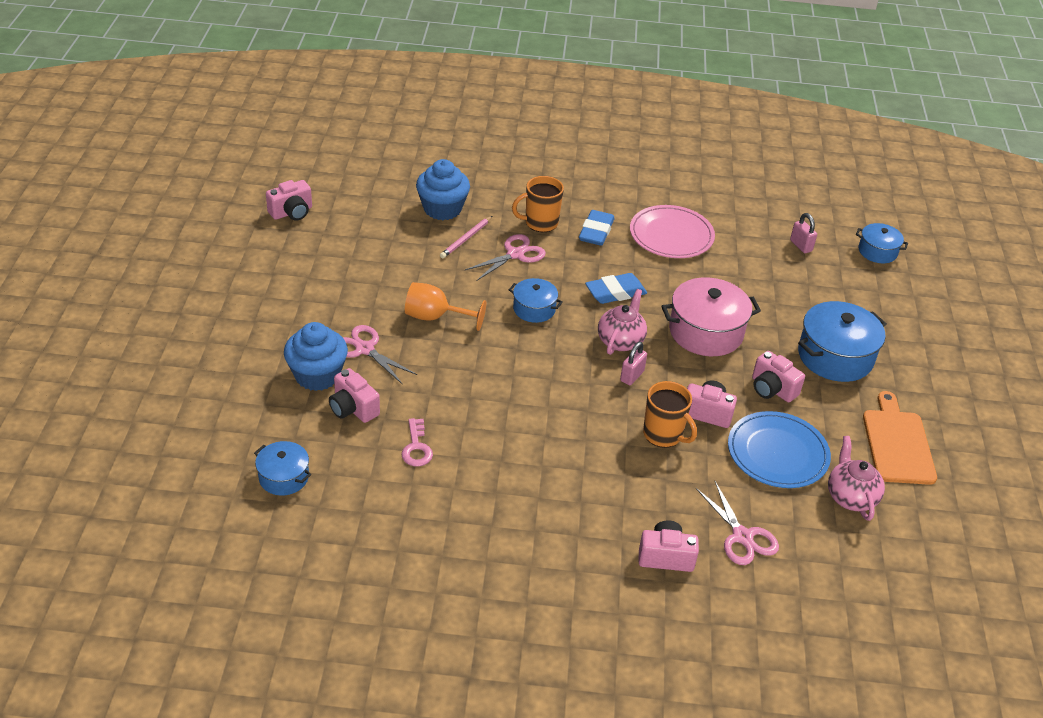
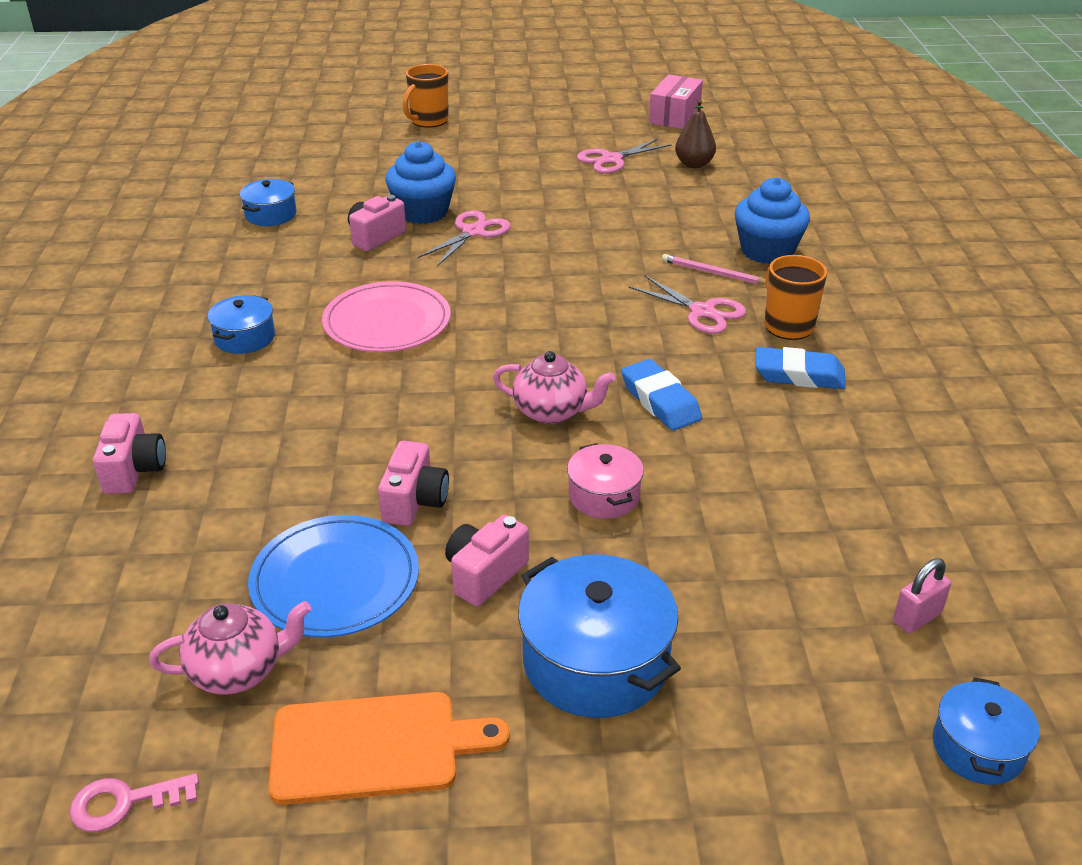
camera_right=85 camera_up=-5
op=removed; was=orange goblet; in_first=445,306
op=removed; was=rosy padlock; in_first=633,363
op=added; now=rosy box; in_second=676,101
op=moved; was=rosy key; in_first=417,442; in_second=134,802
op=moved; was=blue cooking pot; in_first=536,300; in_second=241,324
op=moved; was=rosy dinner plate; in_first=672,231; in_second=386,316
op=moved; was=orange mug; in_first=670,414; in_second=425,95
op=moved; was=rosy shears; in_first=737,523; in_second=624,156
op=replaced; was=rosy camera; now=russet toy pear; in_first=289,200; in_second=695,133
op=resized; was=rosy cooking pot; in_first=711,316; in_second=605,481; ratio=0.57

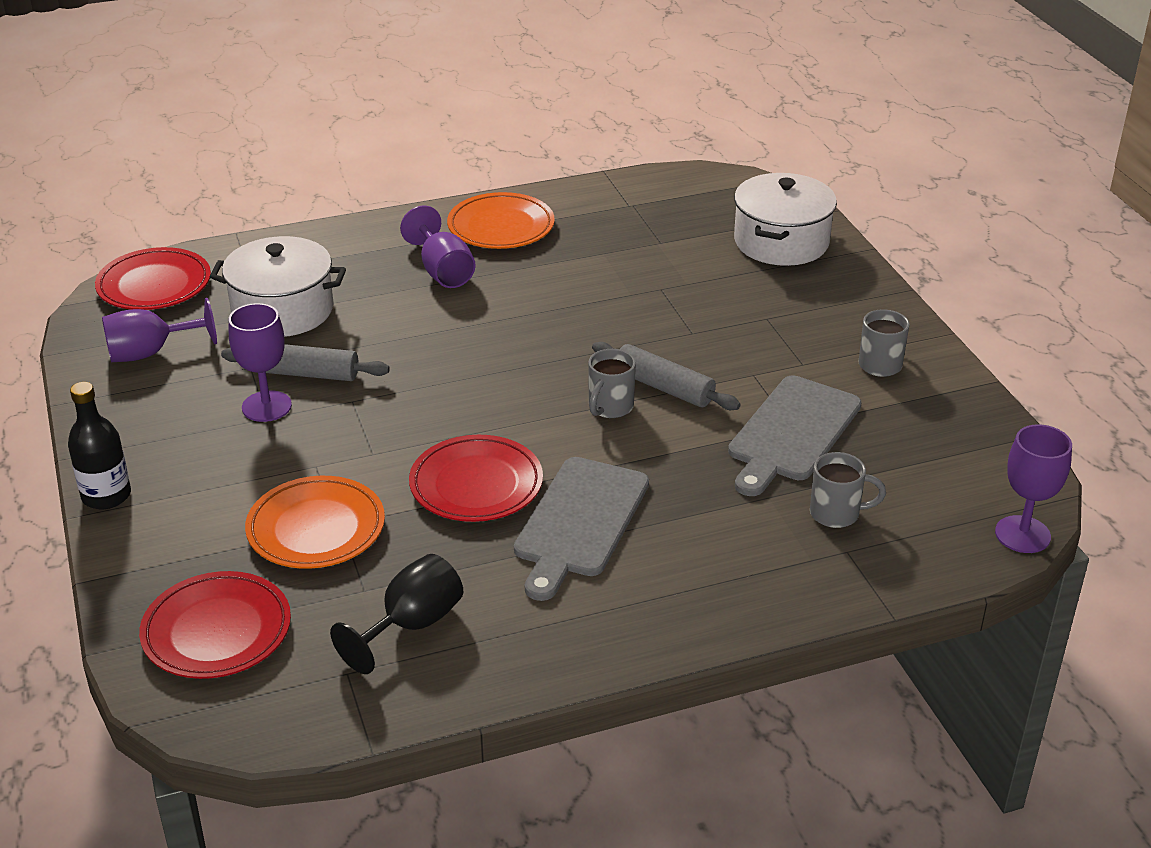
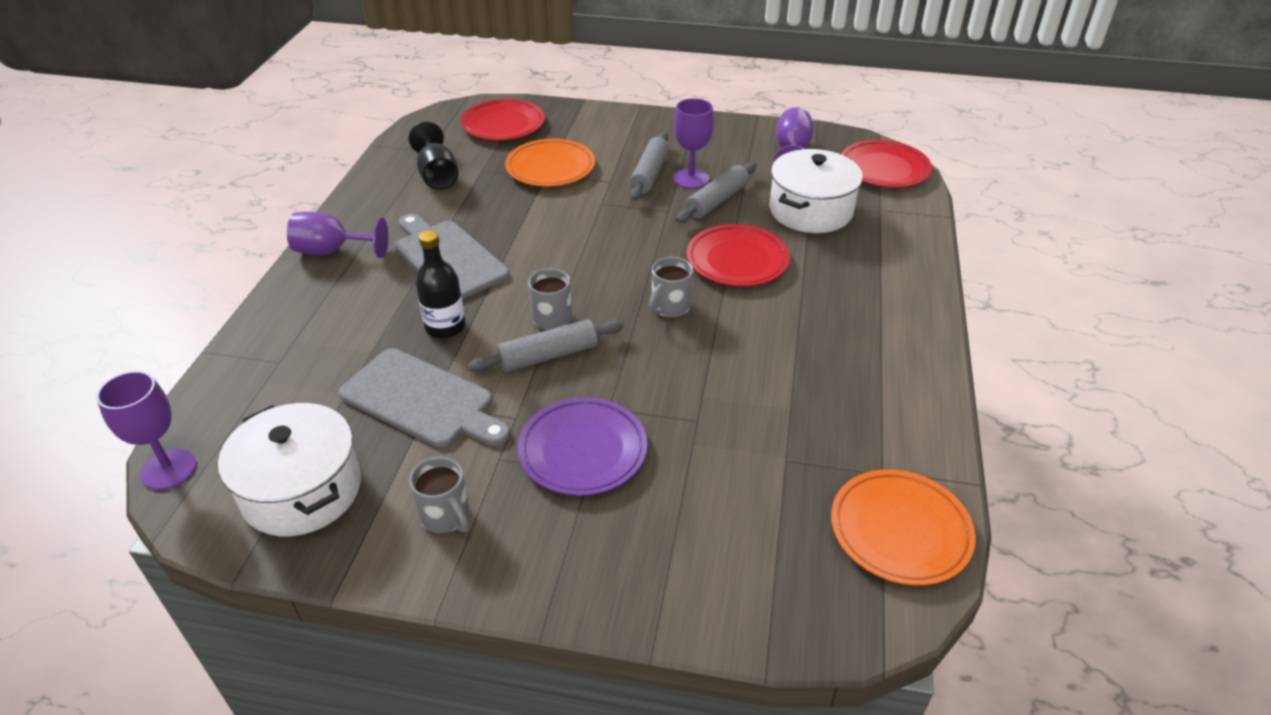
camera_right=120 camera_up=5
op=added; now=violet dinner plate; in_second=582,446
op=added; now=grey rolling pin; in_second=649,166
op=moved; was=jet-black flask; in_first=99,445; in_second=440,284
op=moved; was=violet goblet; in_first=437,247; in_second=337,234
op=moved; was=red dinner plate; in_first=476,478; in_second=738,255
op=moved; was=orange dinner plate; in_first=501,220; in_second=903,527
op=moved; was=snow-white cooking pot; in_first=785,219; in_second=289,469
op=moved; was=grey mug; in_first=848,490; in_second=670,287
op=turned; was=grey cutting board; in_first=795,435; in_second=424,398; clockwise=150

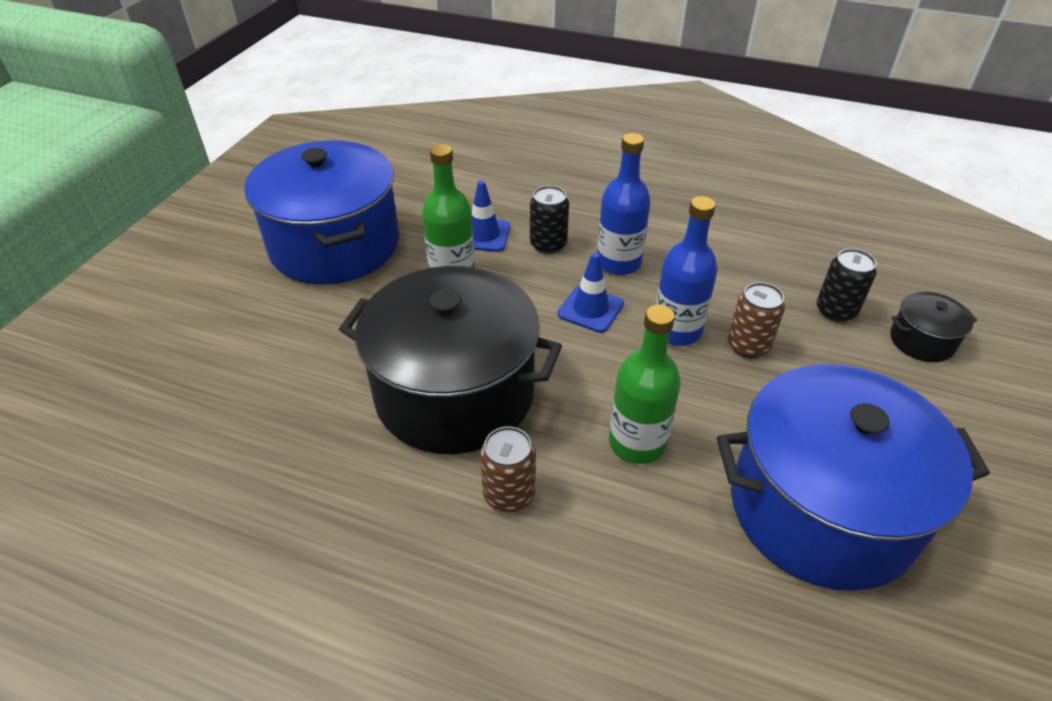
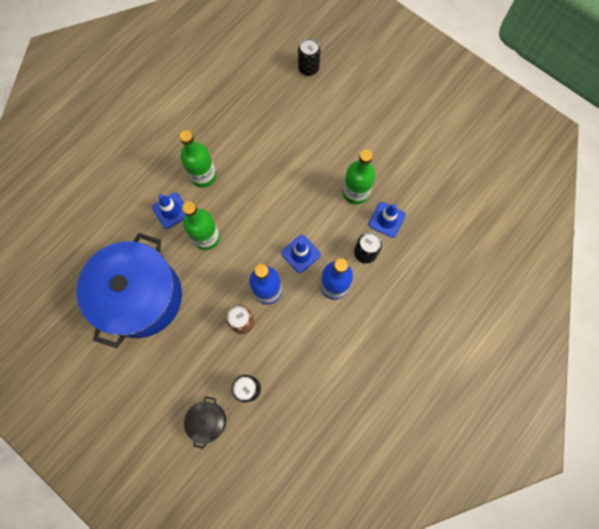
camera_right=110 camera_up=30
op=removed; was=blue cooking pot; in_first=321,212
op=removed; was=jet-black cooking pot; in_first=450,360
op=added; now=blue road cone; in_second=168,211
op=added; now=jet-black tin; in_second=309,57
op=replaced; was=russet tin; now=green flask; in_first=508,469; in_second=198,159

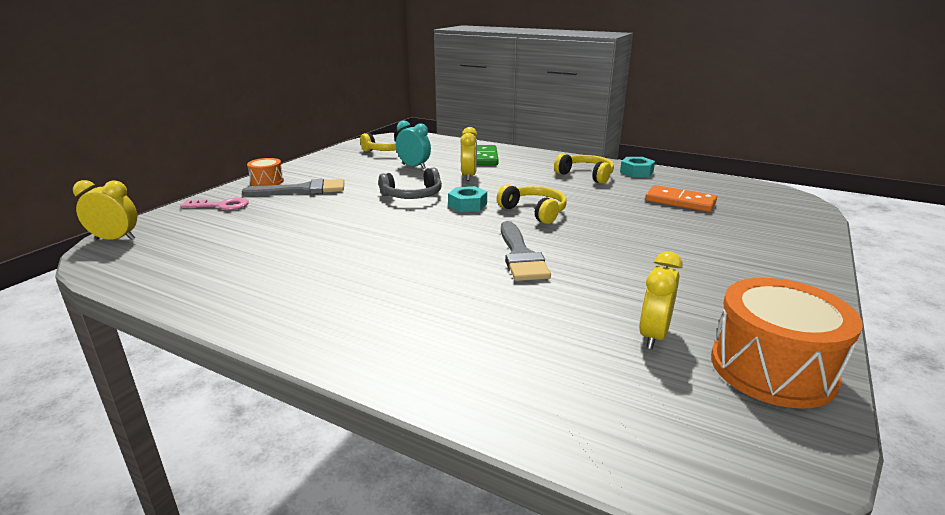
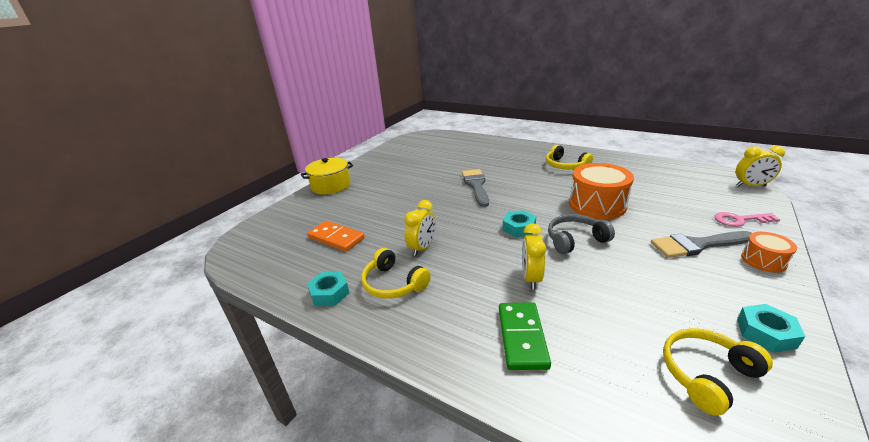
camera_right=-175 camera_up=5
op=removed; was=aqua clock; in_first=413,144
op=added; now=yellow cooking pot; in_second=327,176
op=added; now=aqua hexagon nut; in_second=771,328
op=moved; was=yellow over-ear headphones; in_first=532,204; in_second=569,157
op=moved; was=yellow clock; in_first=661,300; in_second=420,228
op=moved; was=orange snare drum; in_first=787,343; in_second=601,191

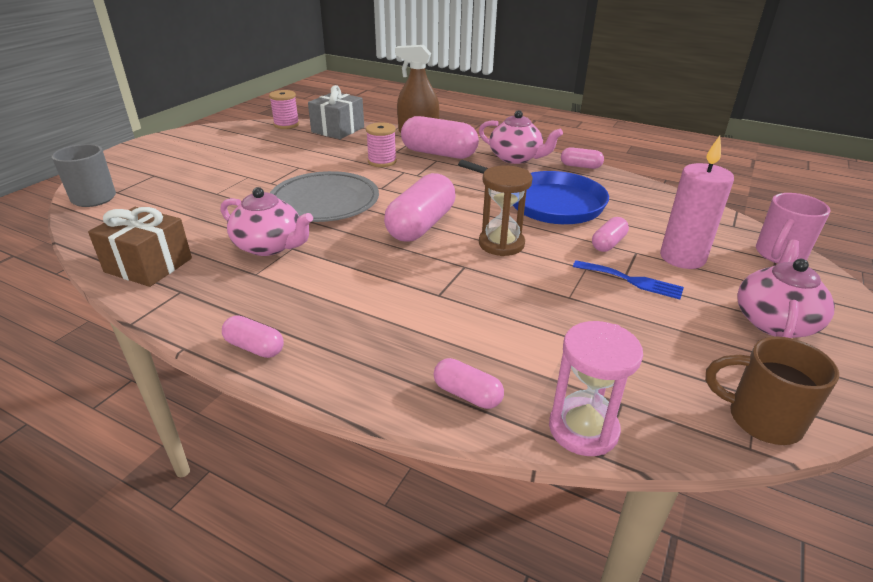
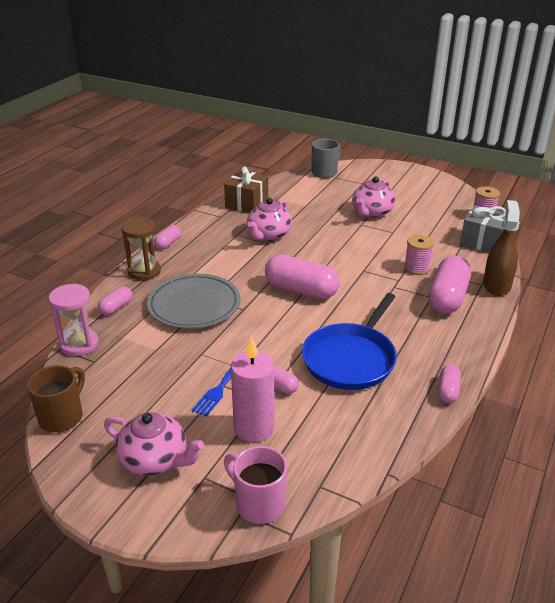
camera_right=90 camera_up=0
op=moved; was=grey dinner plate; in_first=324,196; in_second=193,301
op=moved; was=rosy china teapot; in_first=521,137; in_second=374,197
op=moved; was=russet hourglass; in_first=506,210; in_second=141,248

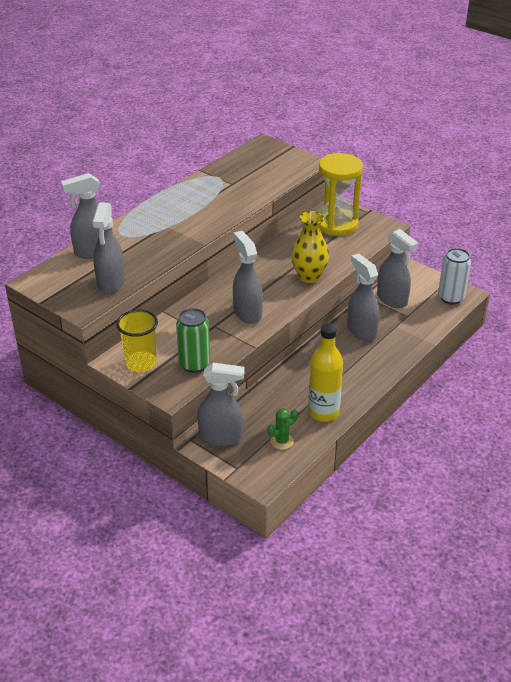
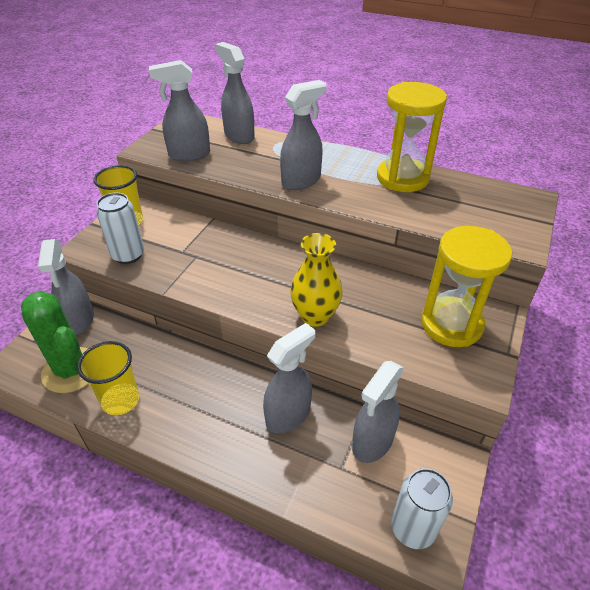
camera_right=75 camera_up=5
op=added; now=yellow hourglass; in_second=412,137
op=moved; was=grey spray bottle; in_first=248,277; in_second=303,135
op=replaced; was=yellow flask; now=yellow tumbler; in_first=325,372; in_second=108,378
op=recoloured; was=green tin; now=snow-white tin; in_first=193,340; in_second=120,228
op=resized; was=green cactus; in_first=283,429; in_second=54,342; ratio=2.15

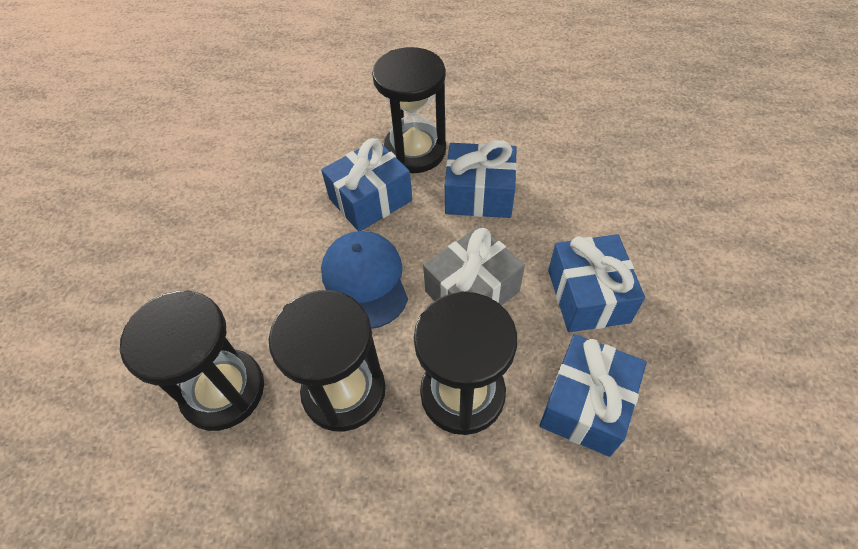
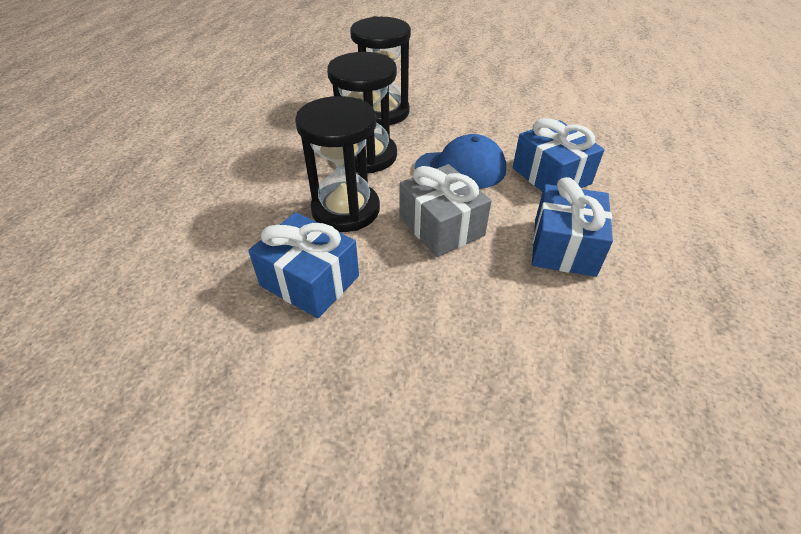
camera_right=95 camera_up=-10
op=removed; was=jet-black hourglass; in_first=409,110
op=removed; was=blue wrapped gift; in_first=596,283

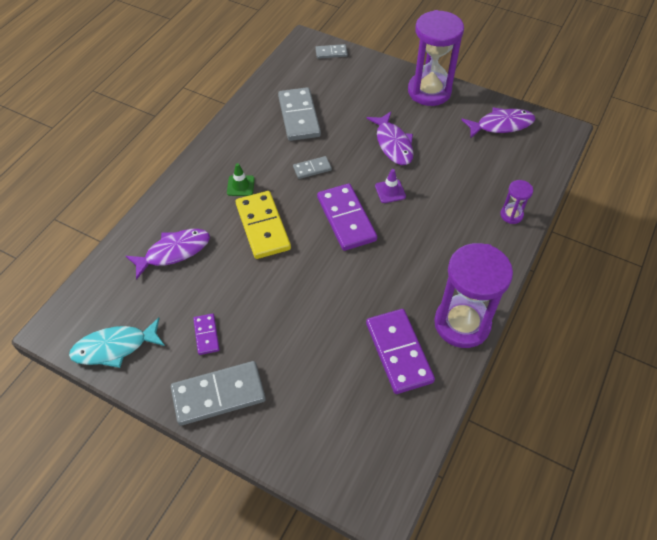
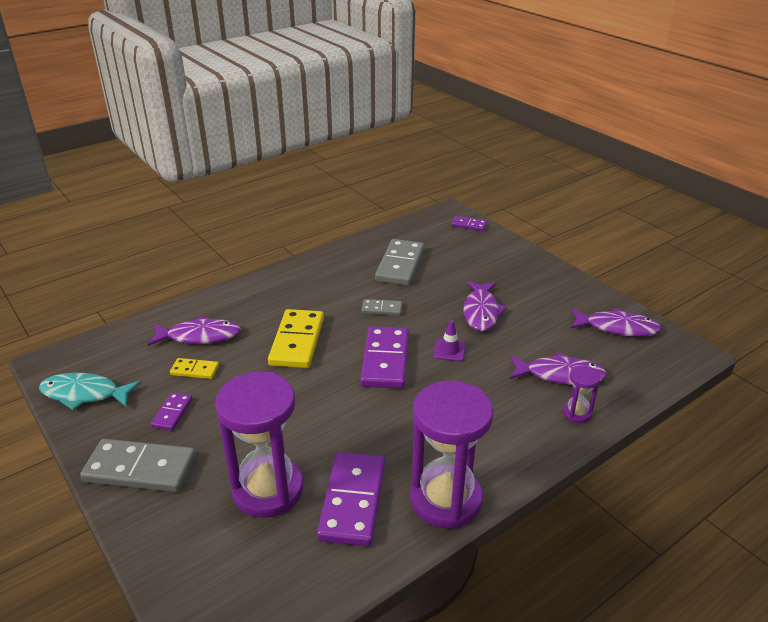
camera_right=25 camera_up=-20
op=removed; was=green road cone; in_first=241,179
op=added; now=yellow domino; in_second=194,368
op=added; now=violet toy fish; in_second=558,368
op=moved; was=violet hourglass; in_first=436,58; in_second=259,445
op=recoloured; was=grey domino; now=violet domino; in_first=331,51; in_second=469,223

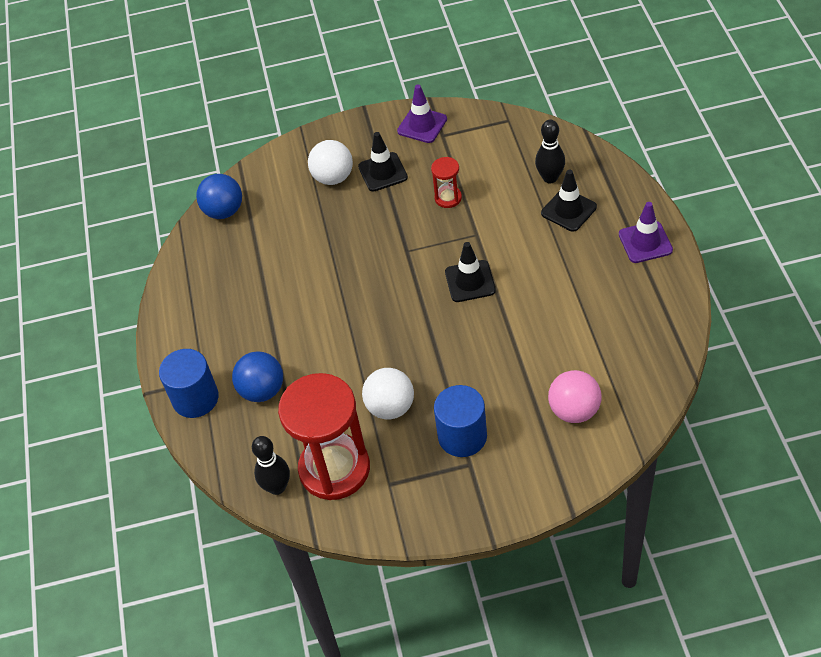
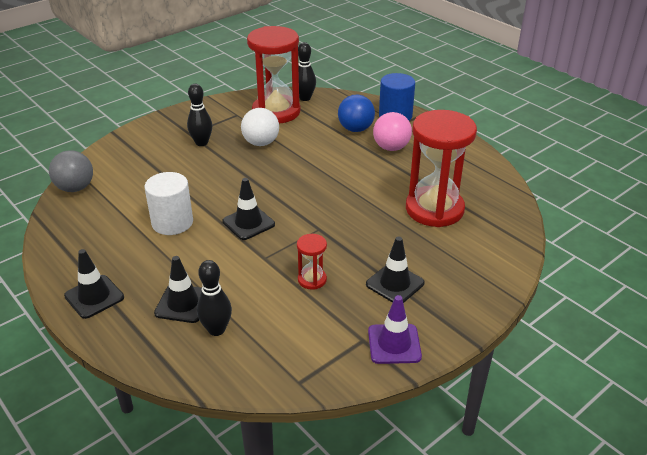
camera_right=145 camera_up=-15
op=removed; was=blue sphere; in_first=219,196
op=removed; was=snow-white sphere; in_first=330,162
op=added; now=grey sphere; in_second=71,171
op=added; now=snow-white solid cylinder; in_second=168,203
op=added; now=red hourglass; in_second=441,168
op=moved; was=rosy sphere; in_first=574,396; in_second=392,131
op=replaced; was=blue solid cylinder; now=jet-black skittle; in_first=460,421; in_second=199,115
op=recoloured; was=violet road cone; now=jet-black road cone; in_first=646,232; in_second=94,284

